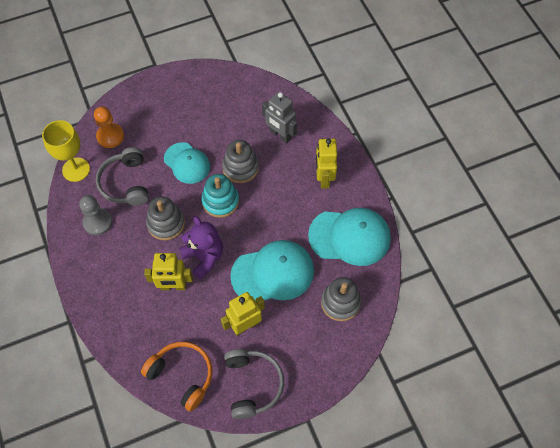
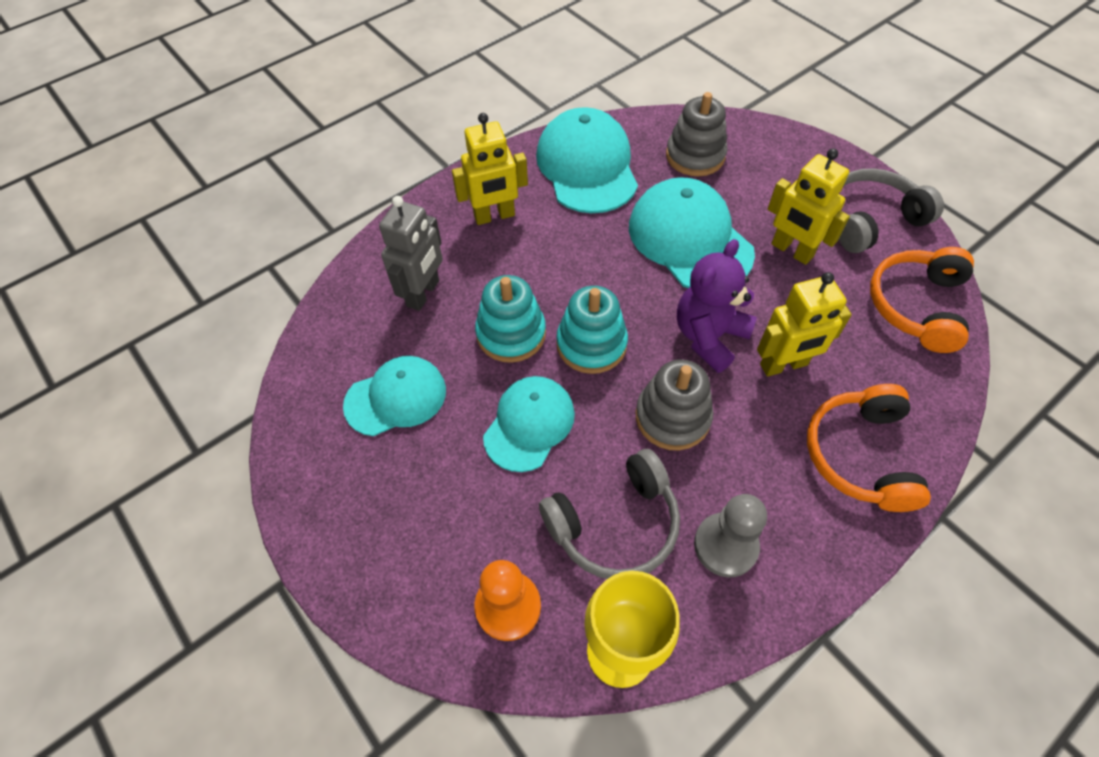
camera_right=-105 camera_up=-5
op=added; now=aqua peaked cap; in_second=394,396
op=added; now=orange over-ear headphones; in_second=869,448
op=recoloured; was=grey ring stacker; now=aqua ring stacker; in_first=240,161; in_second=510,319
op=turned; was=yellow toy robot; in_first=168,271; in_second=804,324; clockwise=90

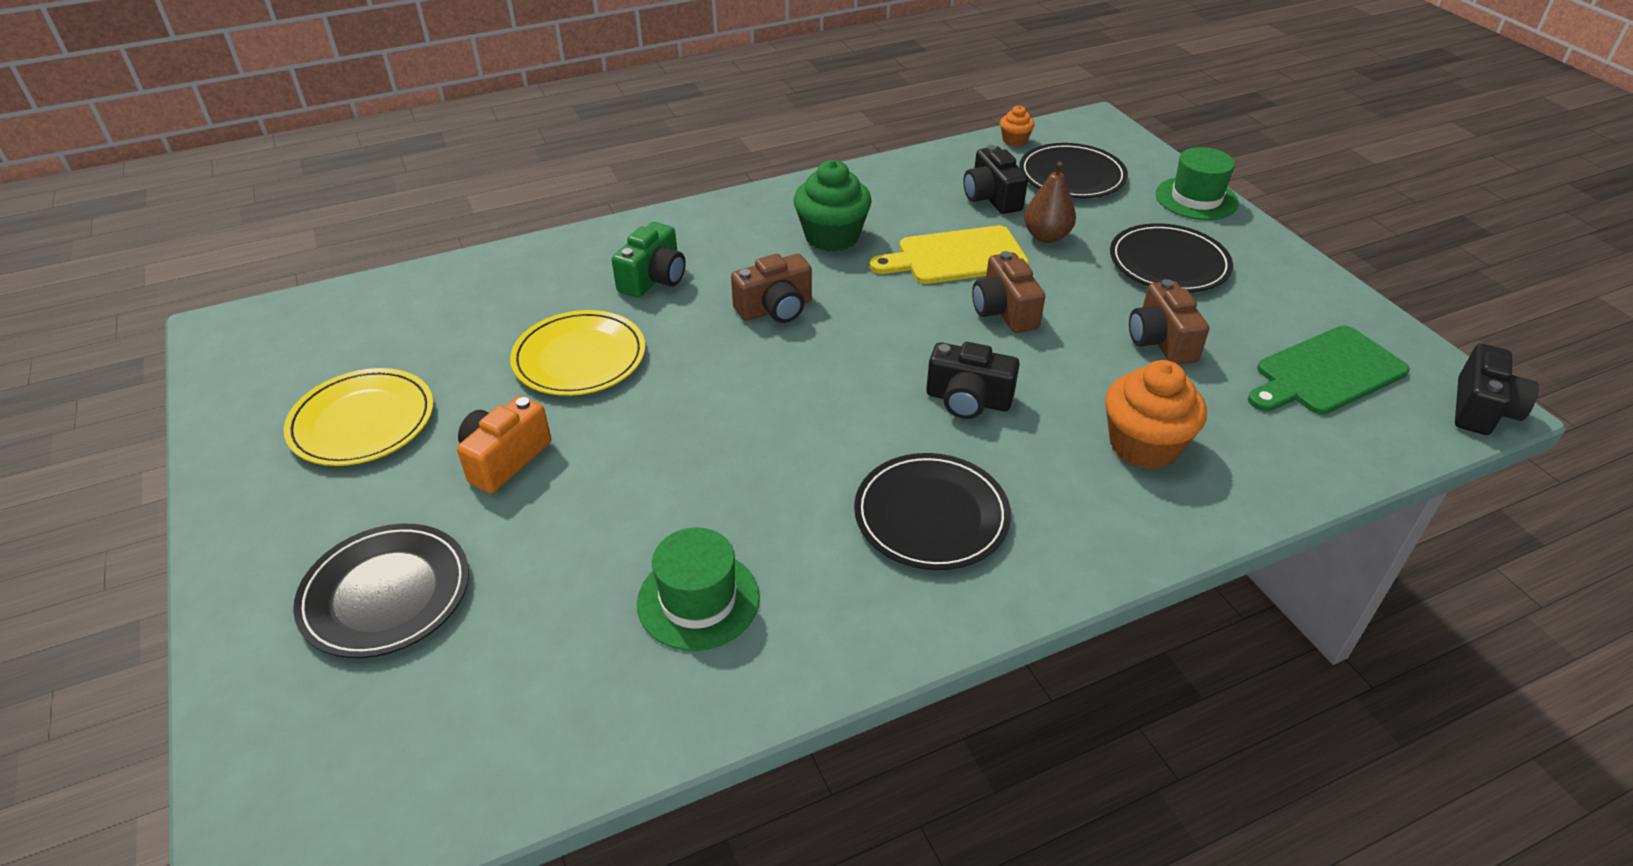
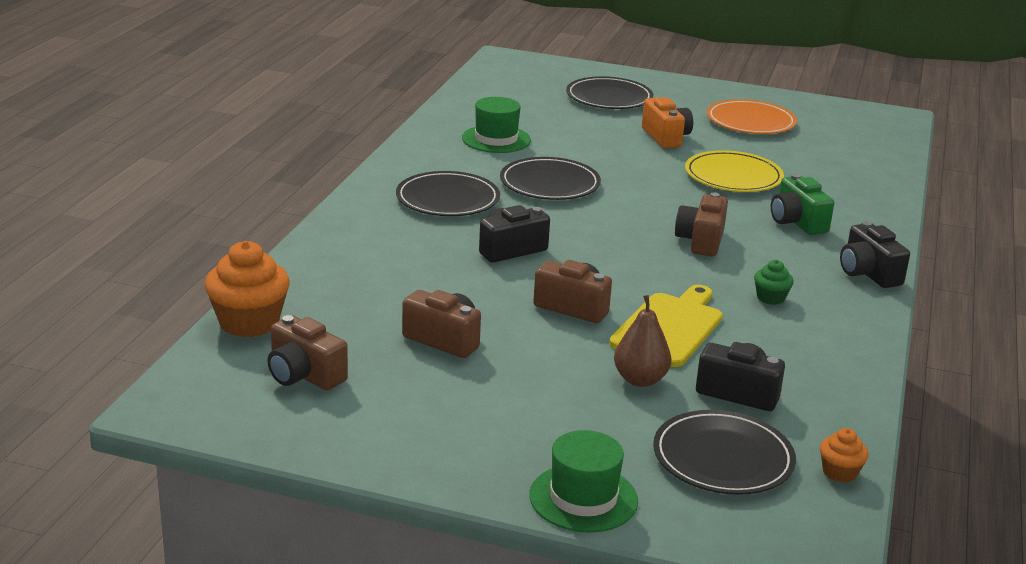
camera_right=130 camera_up=-15
op=moved; was=orange muffin; in_first=1156,414; in_second=247,289
op=moved; was=jet-black dinner plate; in_first=1171,257; in_second=550,178
op=moved; was=jet-black camera; in_first=1497,389; in_second=875,254
op=replaced; was=green cutting board; now=russet camera; in_first=1329,370; in_second=307,352
op=recoloured; was=yellow dinner plate; now=orange dinner plate; in_first=358,417; in_second=752,116
op=resized; was=green muffin; in_first=833,206; in_second=774,282; ratio=0.51

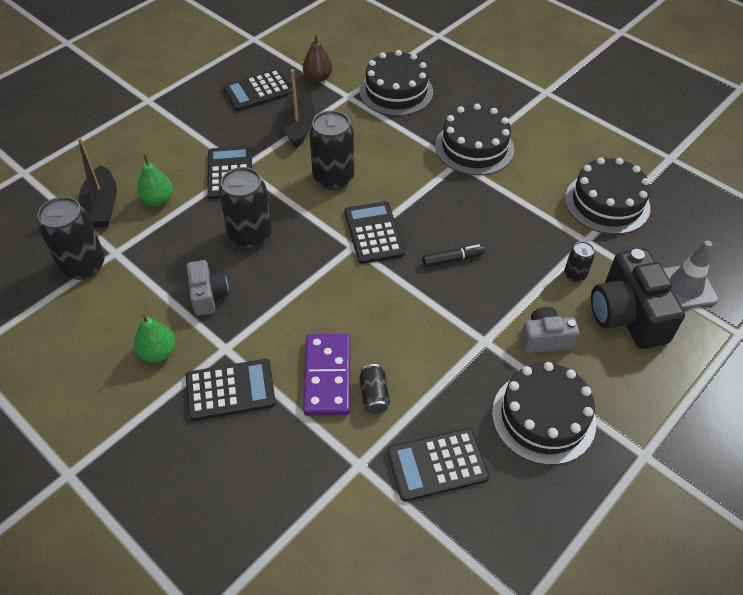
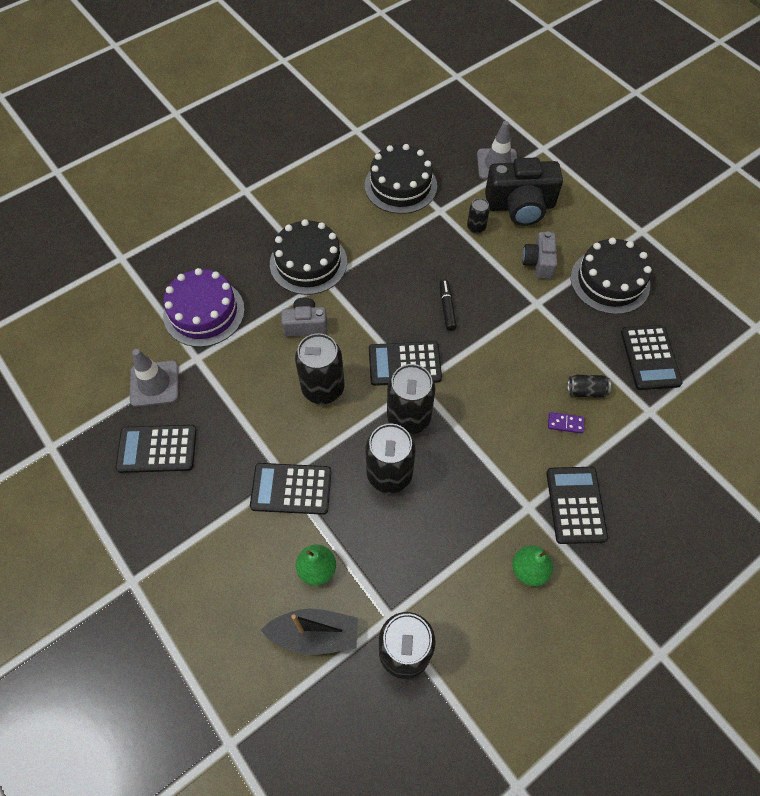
camera_right=-80 camera_up=10
op=removed; was=jet-black sailboat; in_first=297,109
op=added; now=jet-black tin; in_second=411,399
op=moved; was=grey camera; in_first=208,288; in_second=304,316
op=replaced; was=russet toy pear; now=grey road cone; in_first=318,58; in_second=154,378
op=recoloured; was=jet-black gateau; now=violet gateau; in_first=396,83; in_second=204,307
op=turned; was=jet-black calculator; in_first=258,90; in_second=156,449; clockwise=105
op=resized; was=violet domino; in_first=326,375; in_second=566,423; ratio=0.44

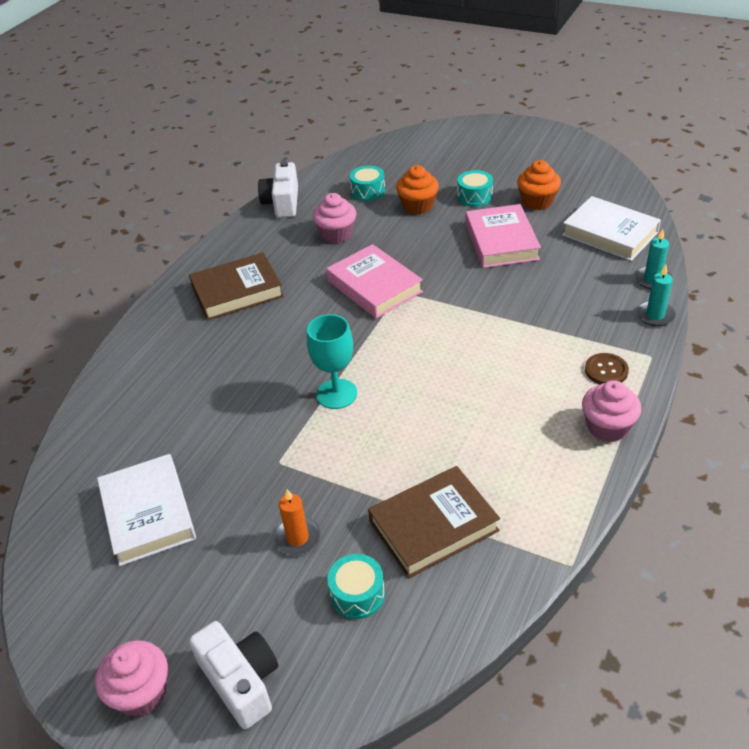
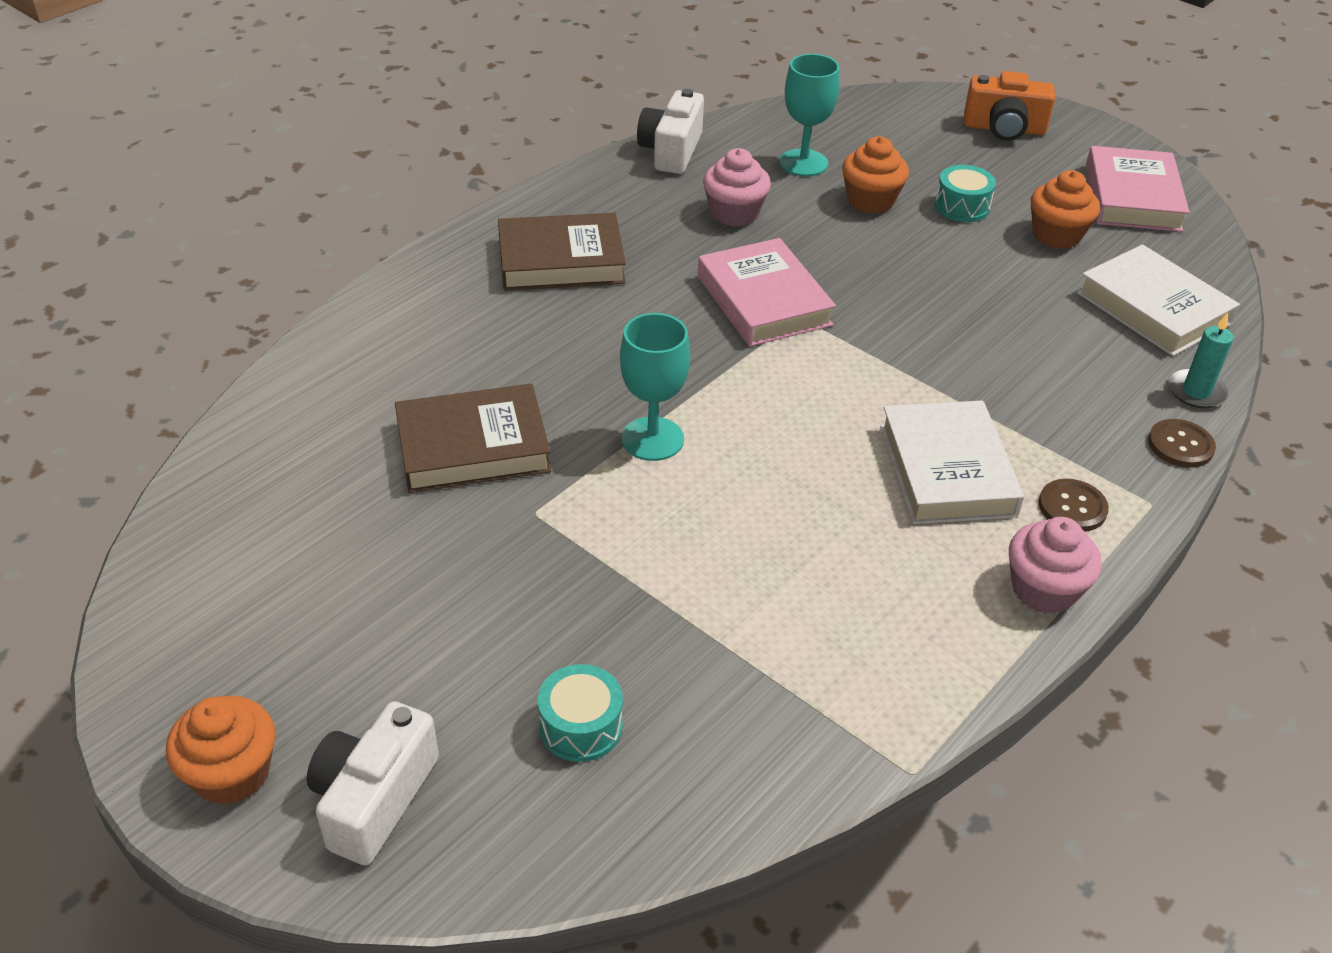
camera_right=10 camera_up=0
op=removed; was=orange pillar candle; in_first=297,522
op=added; now=orange camera; in_second=1009,106
op=moved; was=snow-white hardback; in_first=146,510; in_second=952,462
op=moved; was=russet hardback; in_first=434,522; in_second=473,438
op=moved; was=rosy hardback; in_first=503,236; in_second=1138,189
op=replaced; was=aqua snare drum; now=aqua goblet; in_first=367,183; in_second=809,115
op=replaced; was=aqua pillar candle; now=russet sewing button; in_first=656,295; in_second=1182,443
op=recoloured; was=rosy muffin; now=orange muffin; in_first=131,678; in_second=220,750
op=turned; was=snow-white camera; in_first=233,675; in_second=373,783; clockwise=-135

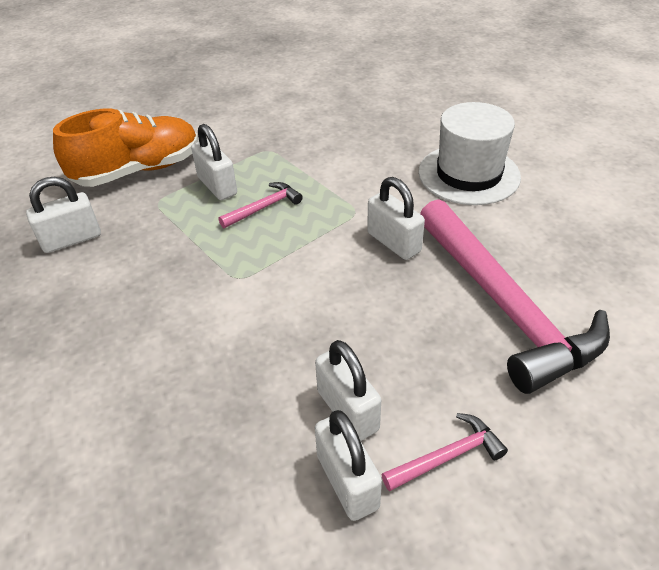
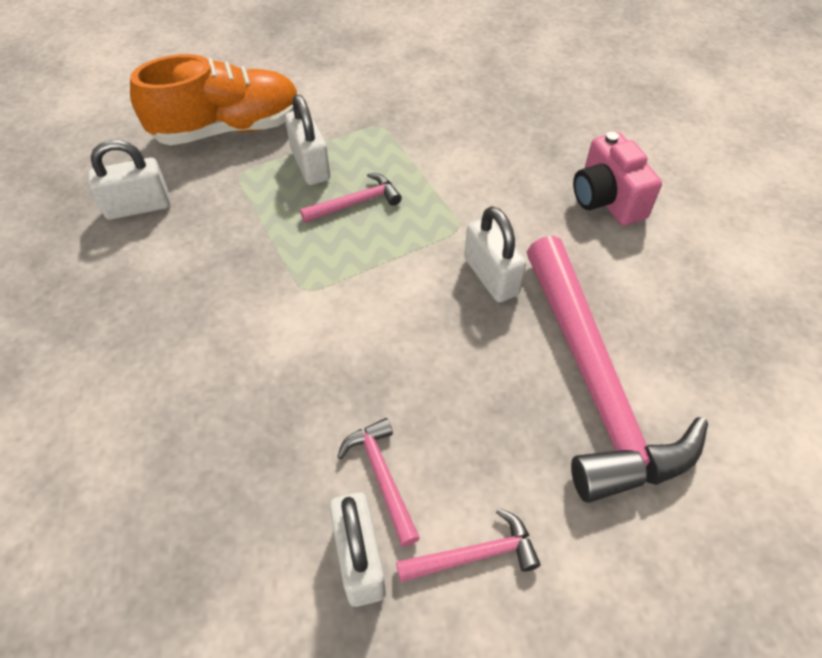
camera_right=10 camera_up=10
op=replaced; was=snow-white padlock; now=rosy claw hammer; in_first=348,390; in_second=378,482
op=replaced; was=snow-white top hat; now=rosy camera; in_first=469,153; in_second=617,179

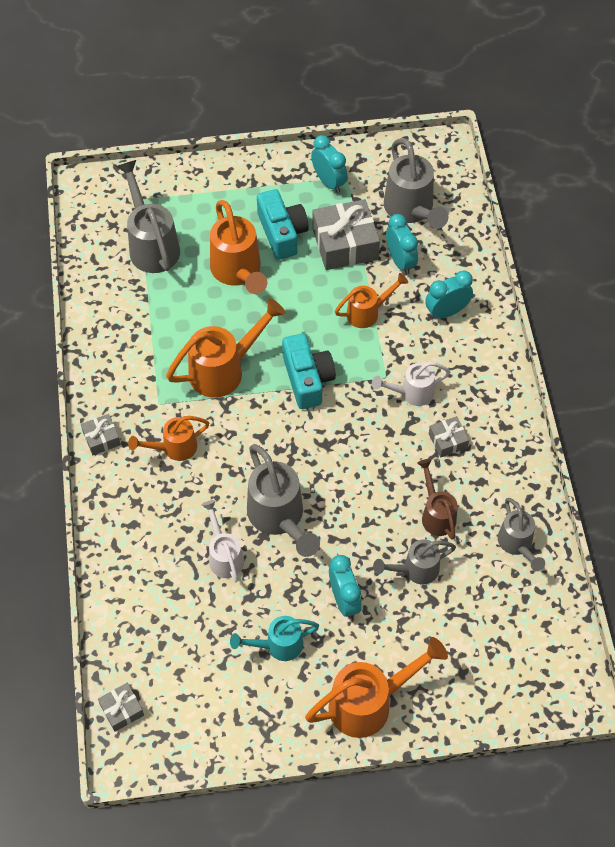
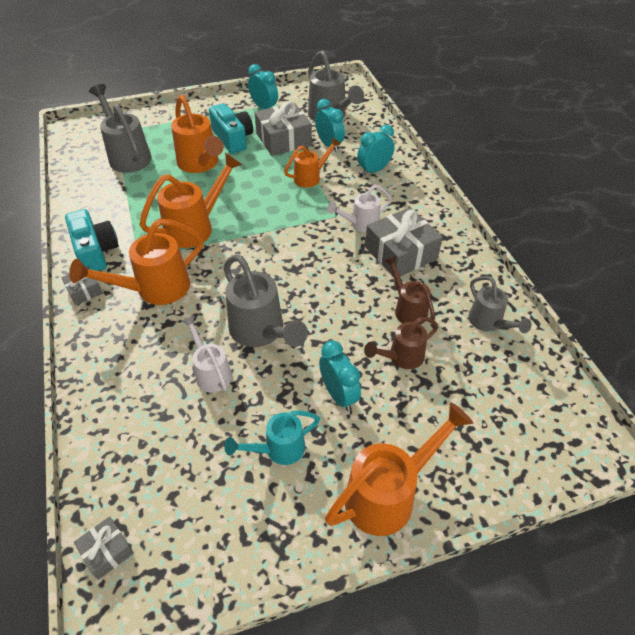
camera_right=-10 camera_up=-10
op=moved; was=aqua camera; in_first=309,371; in_second=92,240
op=recoloured; was=grey watering pot; now=russet watering pot; in_first=414,562; in_second=401,342
op=resized; was=orange watering pot; in_first=168,438; in_second=136,262; ratio=1.64
op=resized; was=grey wrapped gift; in_first=449,437; in_second=404,241; ratio=1.98

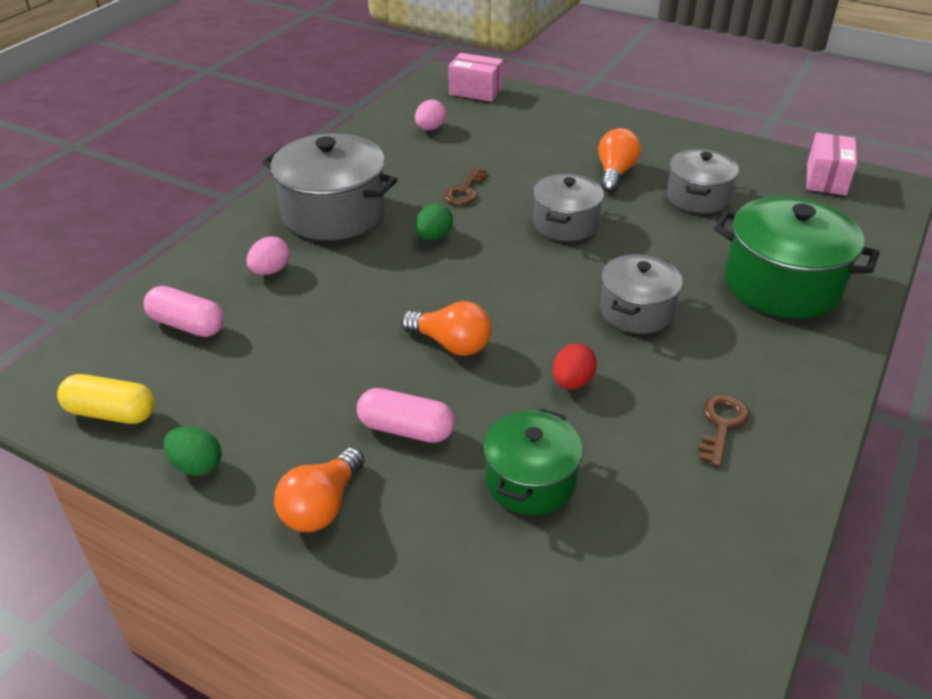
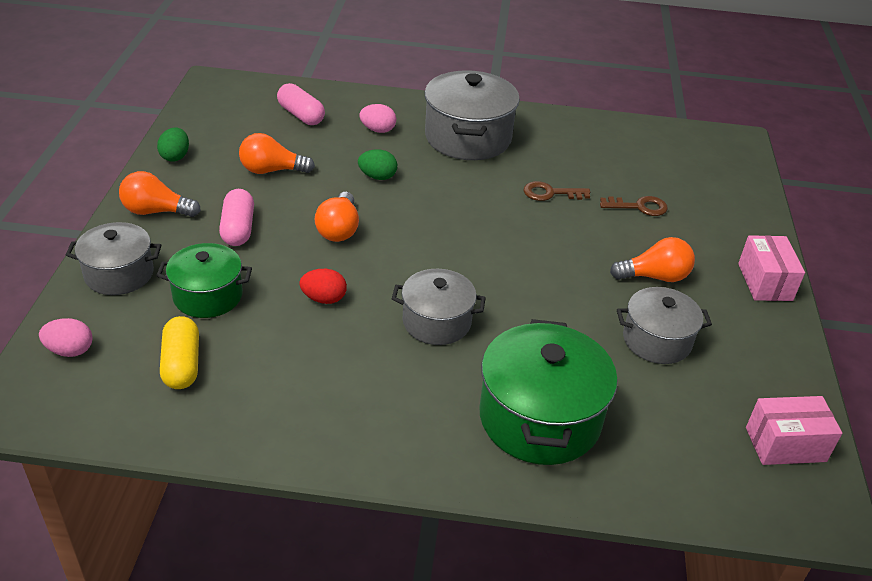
camera_right=65 camera_up=0
op=added; now=orange lightbulb; in_second=277,153
op=moved; was=yellow capsule; in_first=106,399; in_second=179,352
op=moved; was=rosy toy egg; in_first=430,115; in_second=65,337
op=moved; was=green toy egg; in_first=434,222; in_second=377,164
op=moved; was=rosy box; in_first=475,77; in_second=771,268
op=moved; was=grey cooking pot; in_first=568,207; in_second=113,258
op=moved; was=russet key; in_first=724,431; in_second=634,206
op=turned; was=rosy capsule; in_first=184,311; in_second=301,104; clockwise=-45

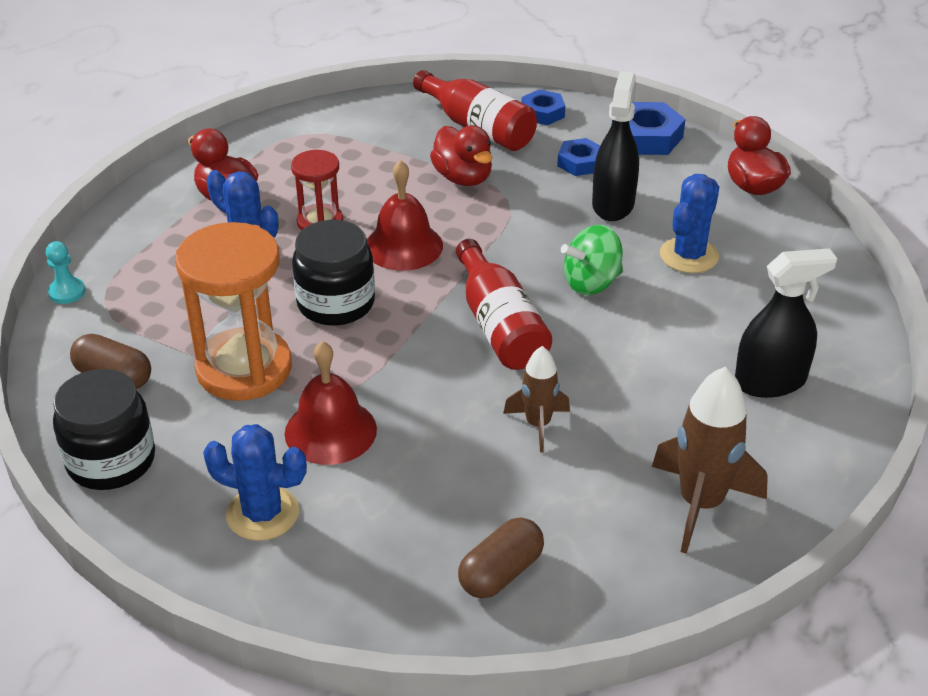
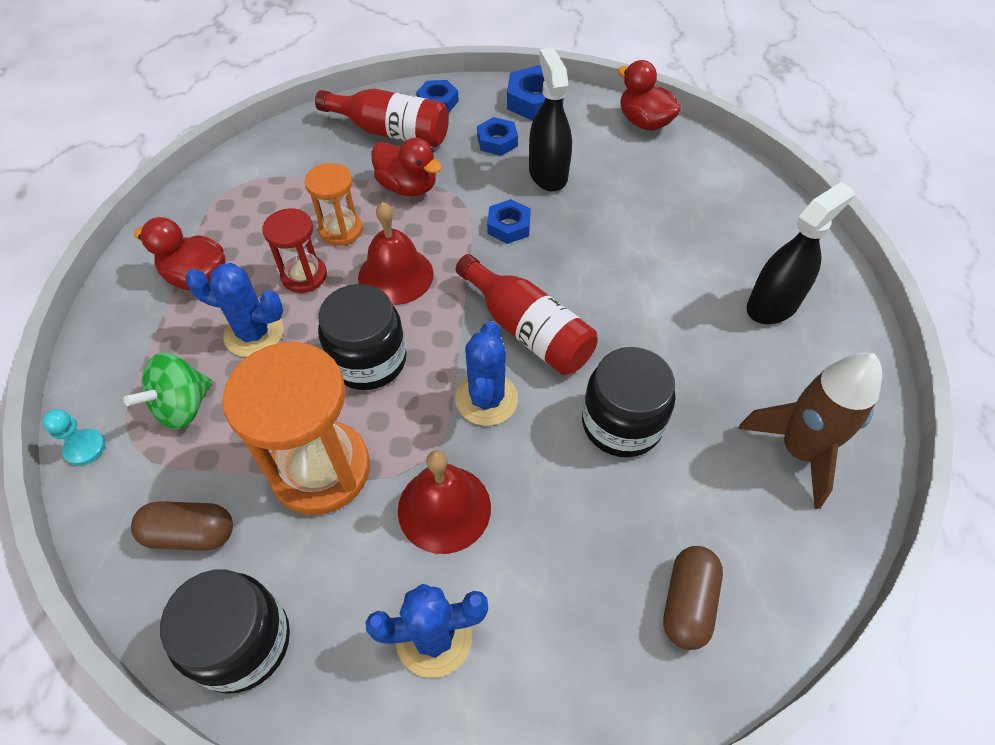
camera_right=-25 camera_up=15
op=added; now=orange hourglass; in_second=334,204
op=added; now=blue hexagon nut; in_second=509,221
op=moved; was=green toy top; in_first=592,260; in_second=168,390
op=moved; was=blue cactus; in_first=689,223; in_second=486,373
op=replaced; was=russet toy rocket; now=jet-black jam jar; in_first=536,399; in_second=629,402

